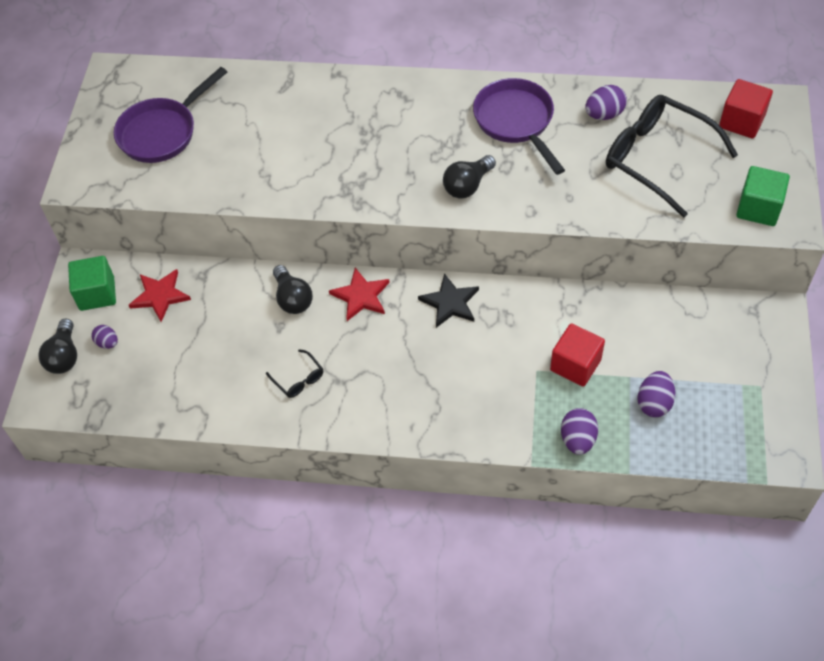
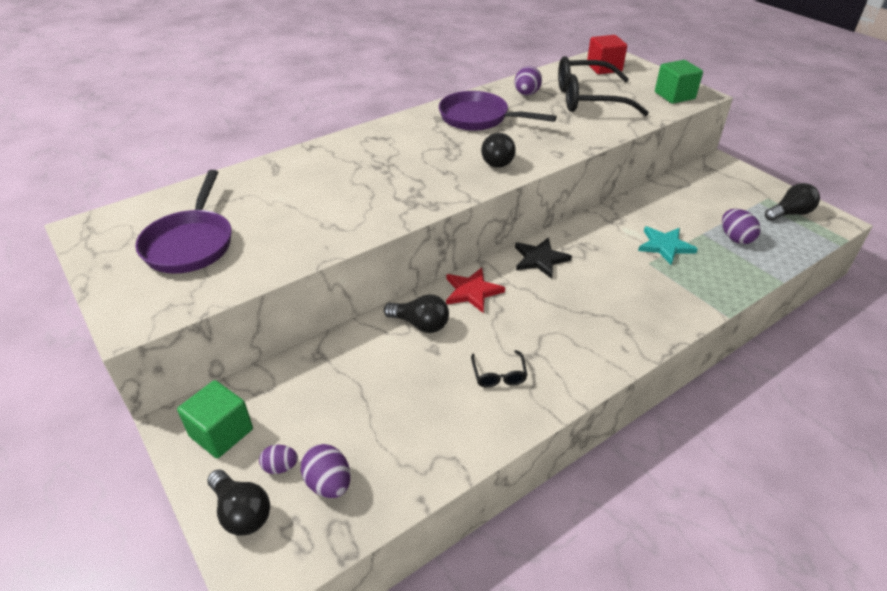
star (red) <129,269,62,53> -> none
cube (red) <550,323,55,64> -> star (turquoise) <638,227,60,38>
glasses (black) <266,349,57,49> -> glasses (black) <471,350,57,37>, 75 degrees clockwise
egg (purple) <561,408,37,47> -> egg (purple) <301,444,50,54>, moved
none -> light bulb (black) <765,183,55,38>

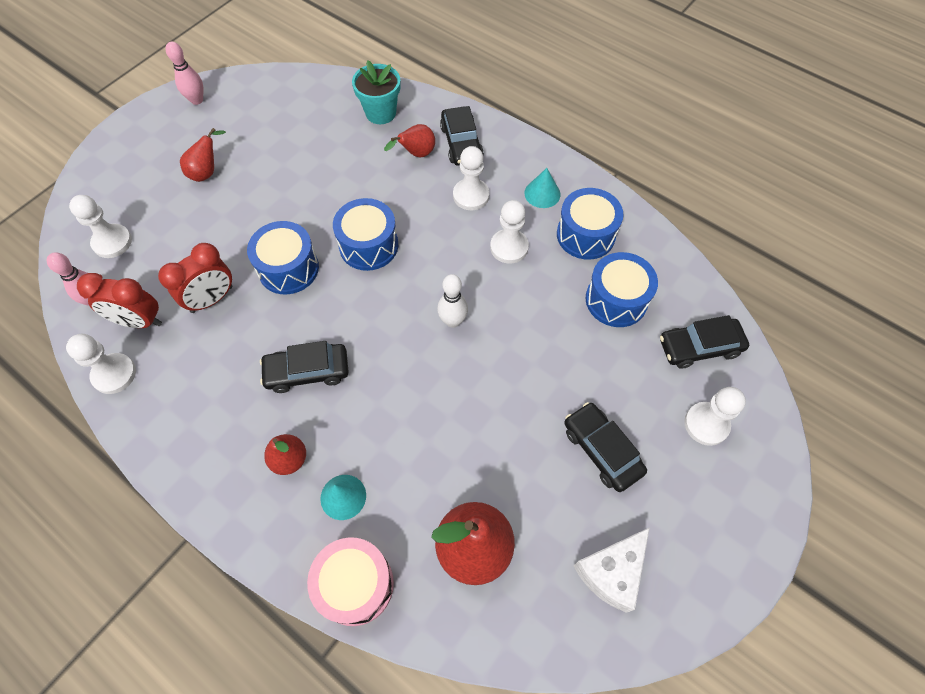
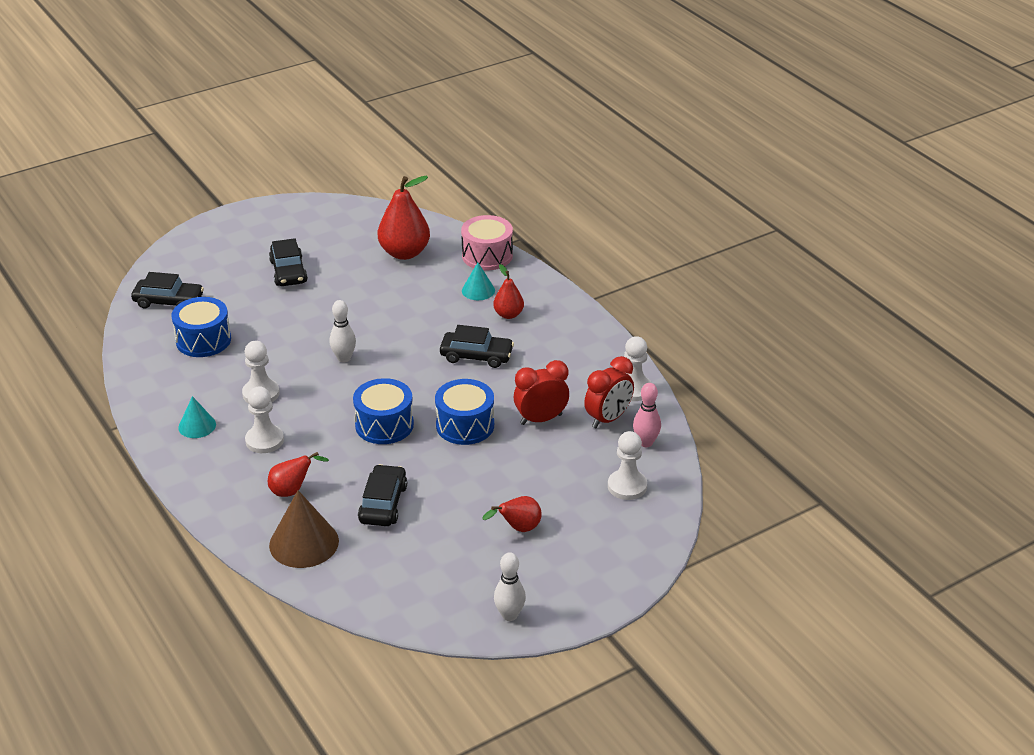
bowling pin (pink) <166,42,37,63> -> bowling pin (white) <494,552,32,69>
flower pot (turquoise) <352,60,48,64> -> cone (brown) <269,490,70,78>
car (black) <440,106,44,60> -> car (black) <358,464,49,62>, moved
drum (blue) <557,188,66,72> -> none
clock (red) <77,273,85,55> -> clock (red) <584,356,50,73>, 105 degrees clockwise
pawn (white) <684,387,62,59> -> none
cheese (white) <574,527,76,86> -> none

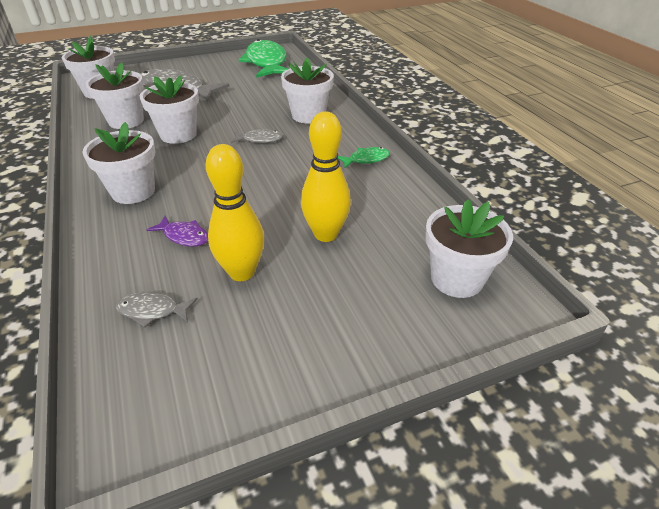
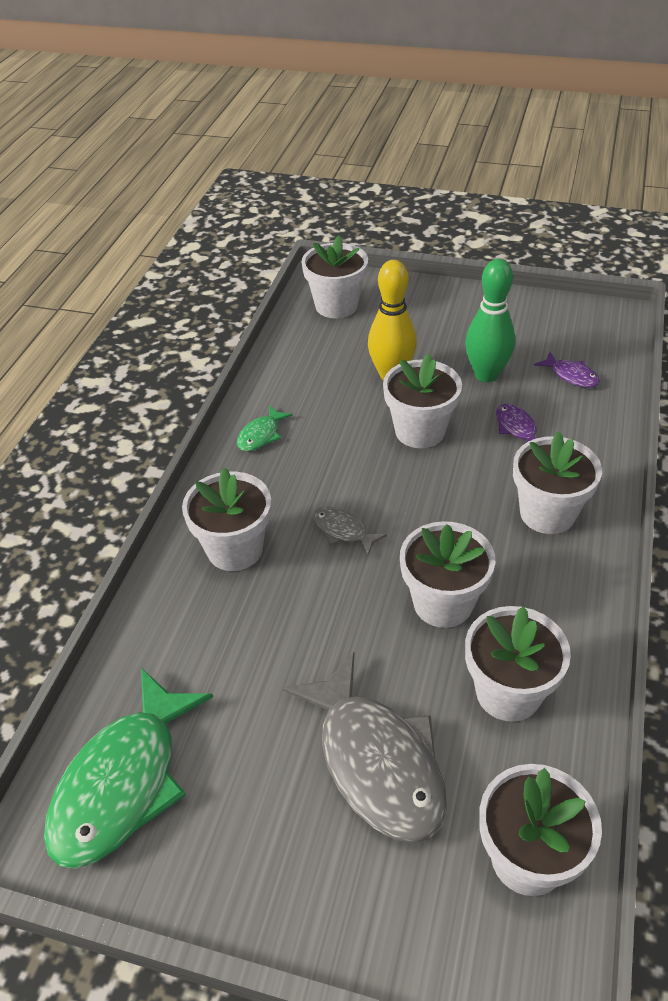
bowling pin (yellow) <206,144,58,137> -> bowling pin (green) <465,259,50,123>
fish (green) <338,147,52,22> -> fish (green) <237,405,56,46>, 75 degrees counterclockwise
fish (grey) <116,291,82,37> -> fish (purple) <534,352,66,36>
none -> flower pot (white) <383,354,79,94>

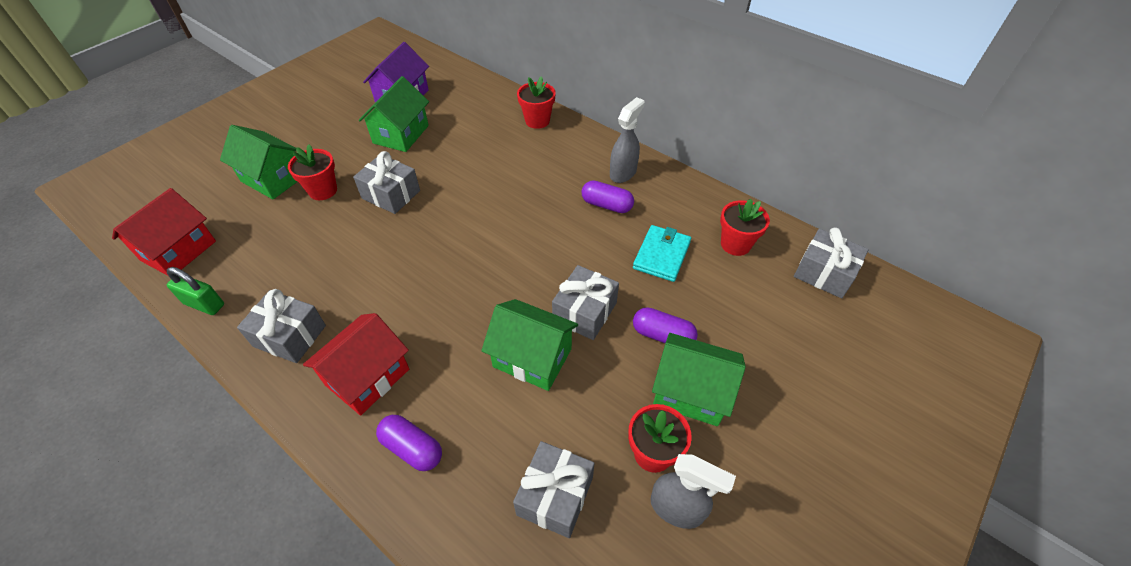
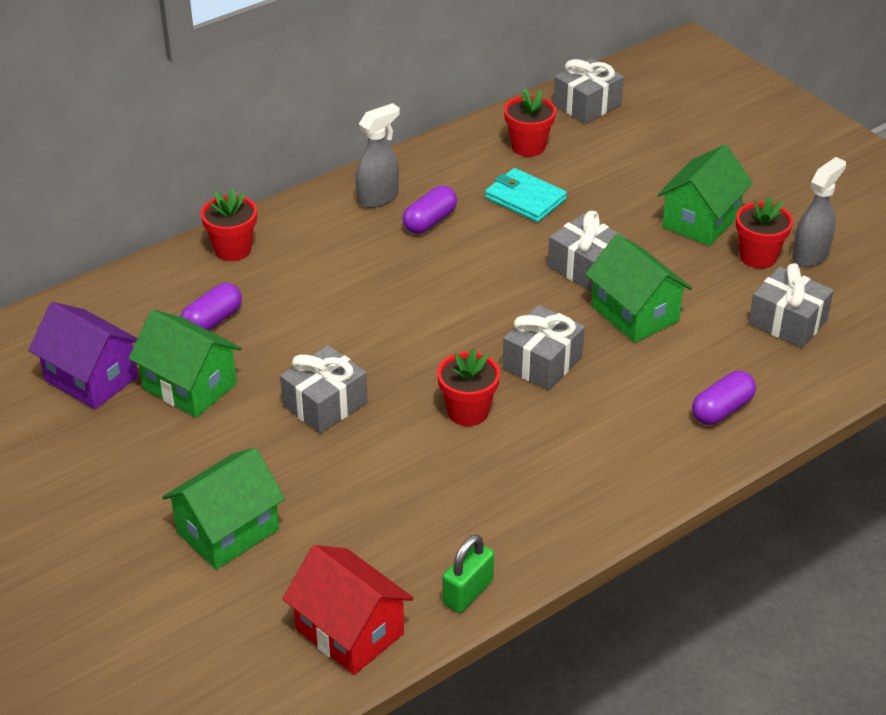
spray bottle (grey) <610,97,35,86> -> spray bottle (grey) <355,103,45,105>, 90 degrees clockwise
flower pot (red) <288,145,49,55> -> flower pot (red) <437,349,63,77>, moved
gift (grey) <237,289,89,74> -> gift (grey) <503,305,82,85>, moved
house (green) <481,299,97,92> -> house (green) <585,234,107,109>, 75 degrees counterclockwise
capsule (purple) <633,307,65,36> -> capsule (purple) <180,283,62,47>, moved
house (red) <303,313,106,102> -> none

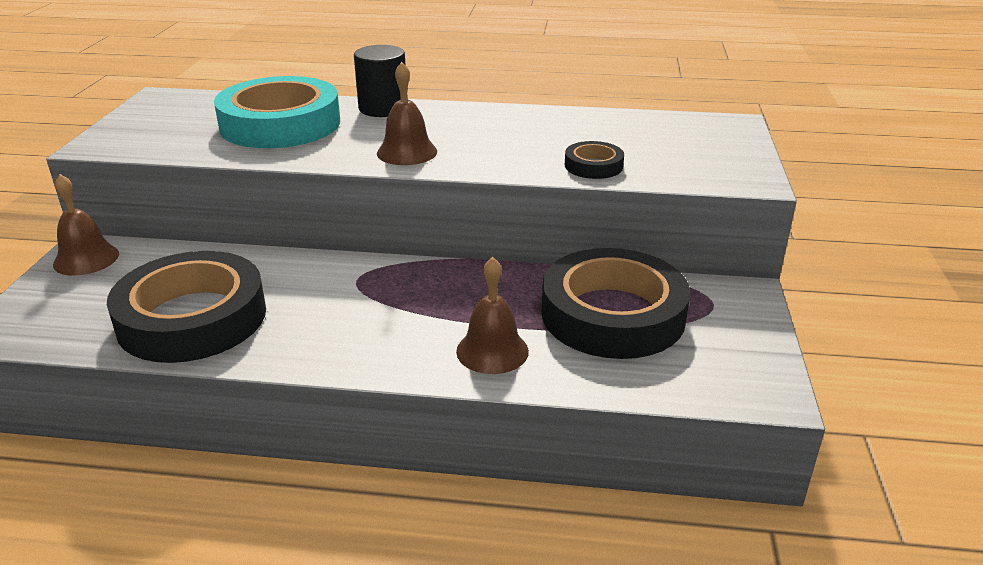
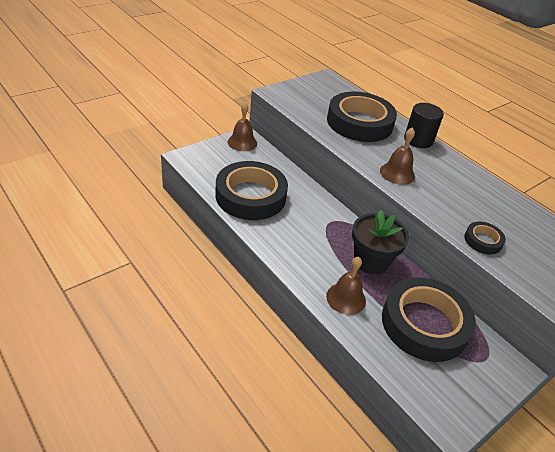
tape (turquoise) <214,76,126,72> -> tape (black) <327,92,70,50>
none -> flower pot (black) <352,210,57,64>

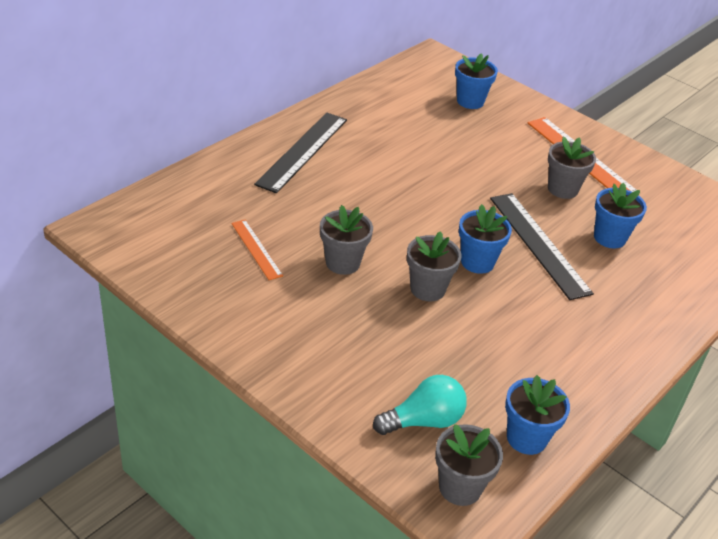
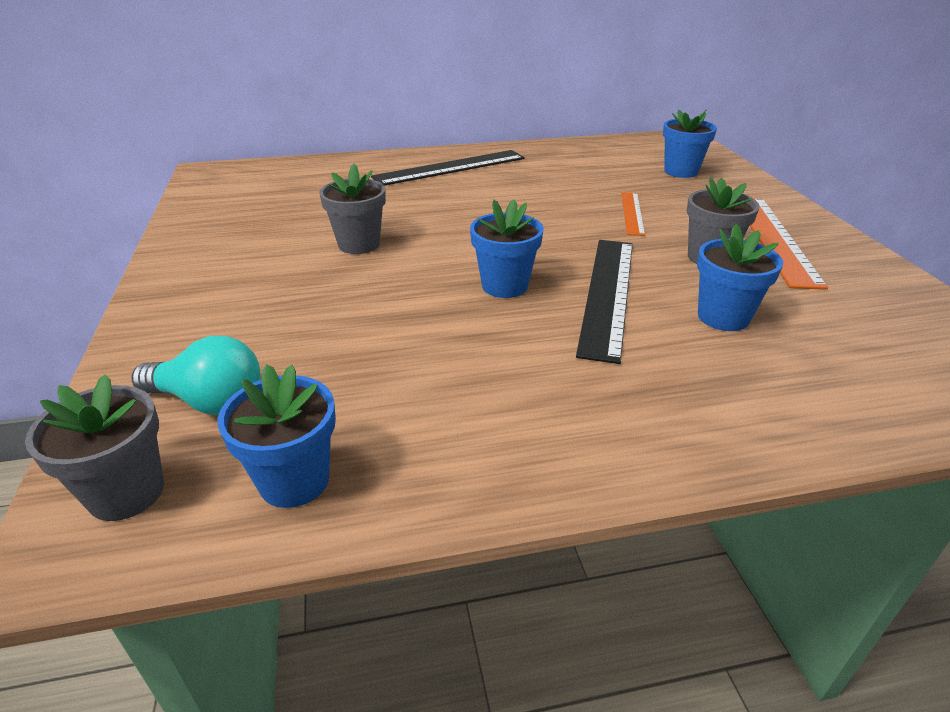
ruler (orange) <231,220,52,60> -> ruler (orange) <621,192,24,44>, moved
flower pot (grey) <407,231,55,71> -> none

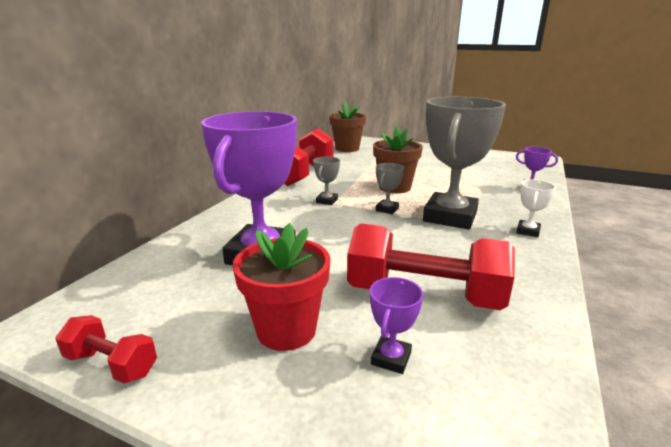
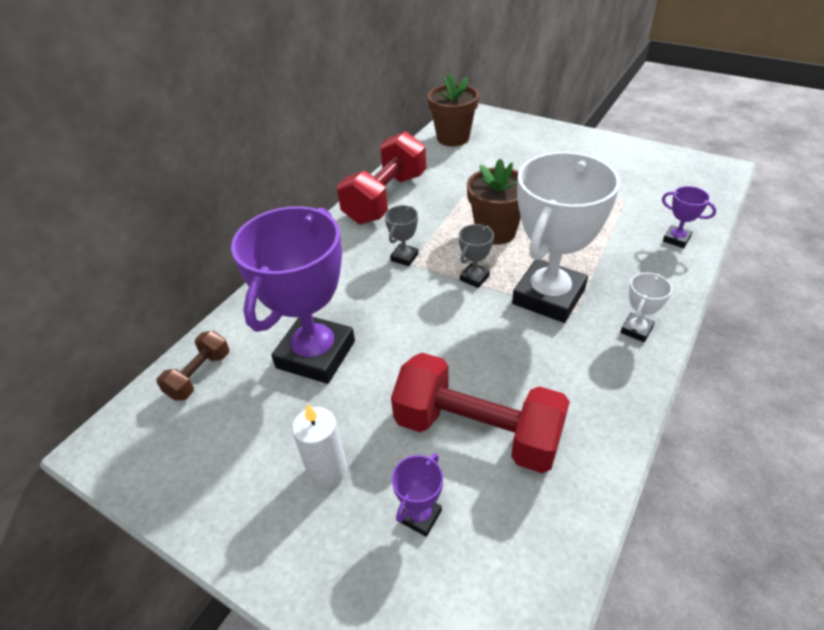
trophy (grey) <423,97,83,133> -> trophy (white) <512,152,108,171>
flower pot (red) <233,223,98,128> -> candle (white) <292,404,55,84>
dumbbell (red) <55,315,102,68> -> none
none -> dumbbell (brown) <157,331,72,69>

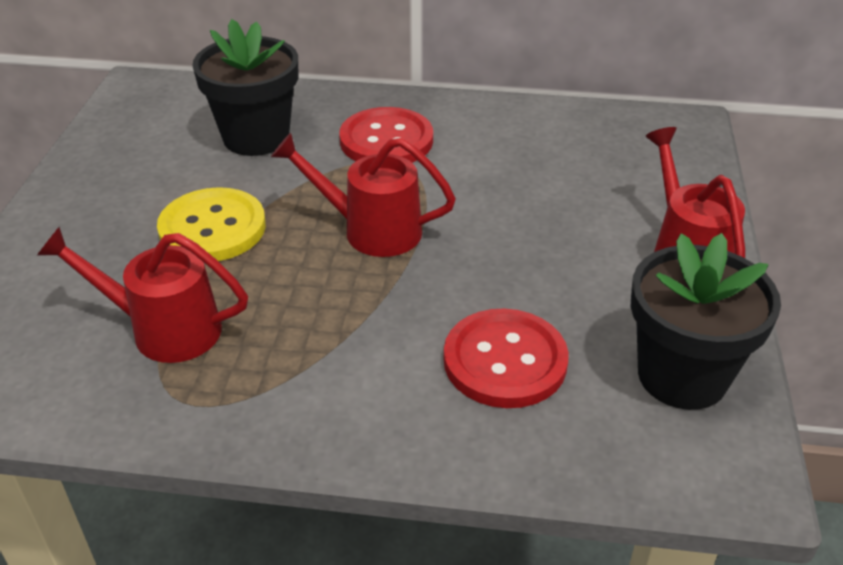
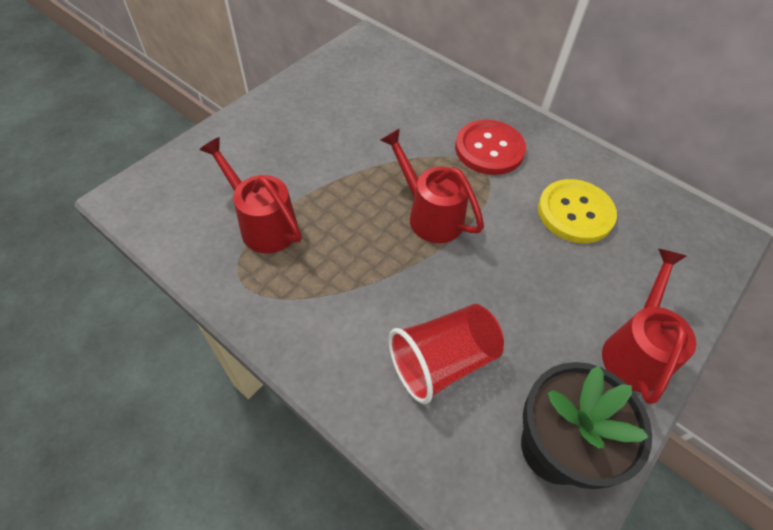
flower pot (black) <192,19,106,137> -> none
button (yellow) <157,187,109,74> -> button (yellow) <538,179,79,64>, moved
button (red) <444,308,125,100> -> cup (red) <388,304,116,100>

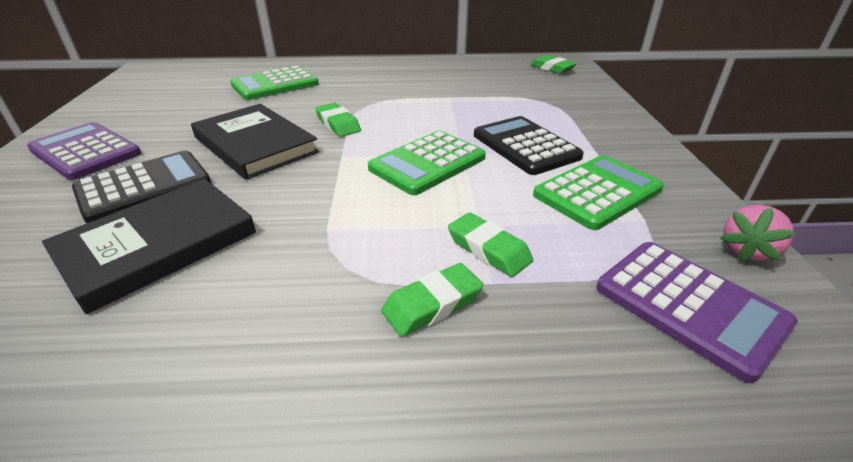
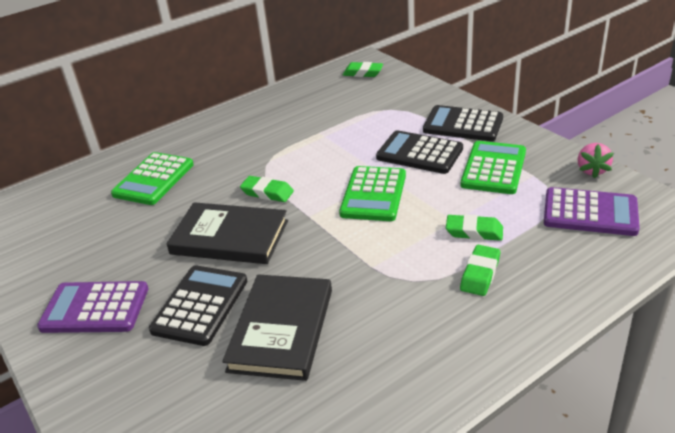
none -> calculator (black) <423,105,80,36>

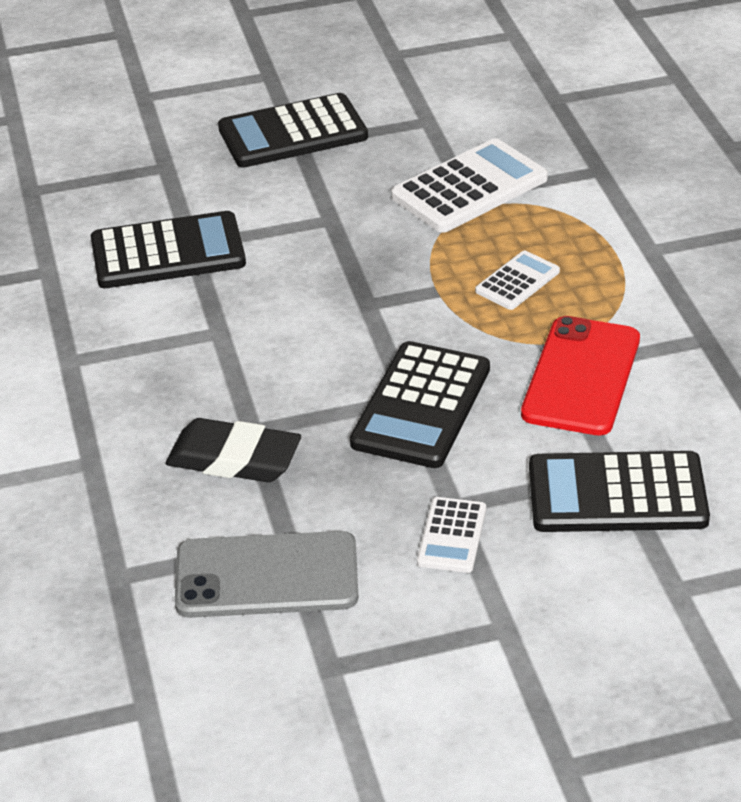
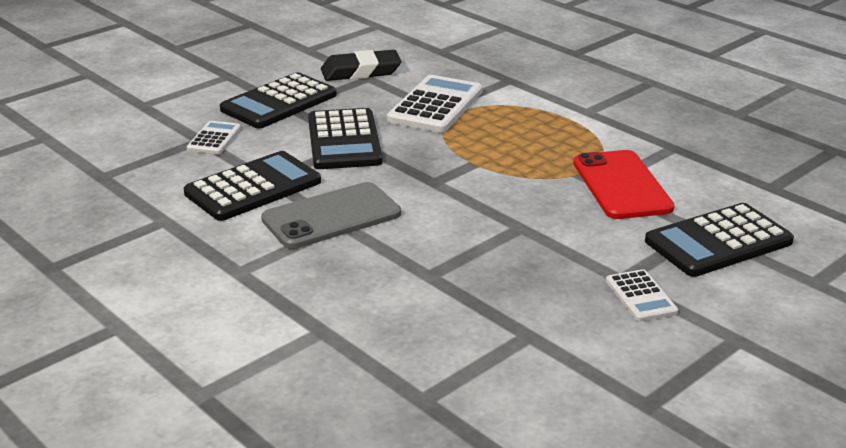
calculator (white) <475,251,85,59> -> calculator (white) <187,121,54,33>, moved
calculator (black) <350,341,140,127> -> calculator (black) <308,108,75,61>, moved
eraser (black) <166,418,135,64> -> eraser (black) <321,50,81,31>, moved
phone (grey) <175,531,183,87> -> phone (grey) <261,182,140,67>, moved

